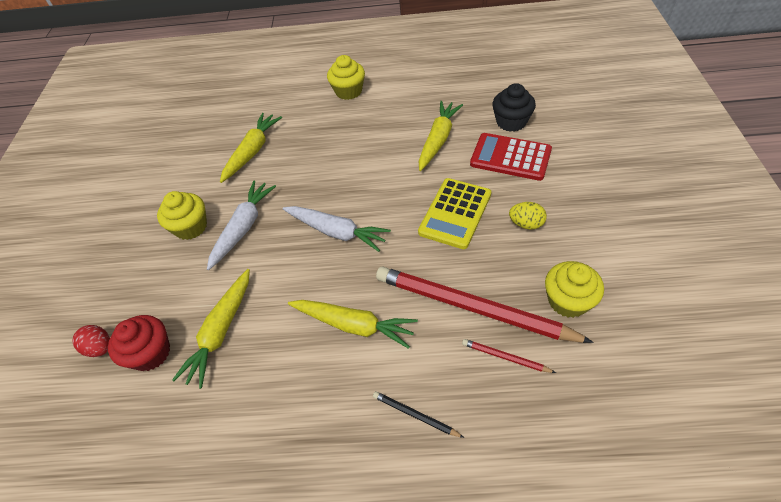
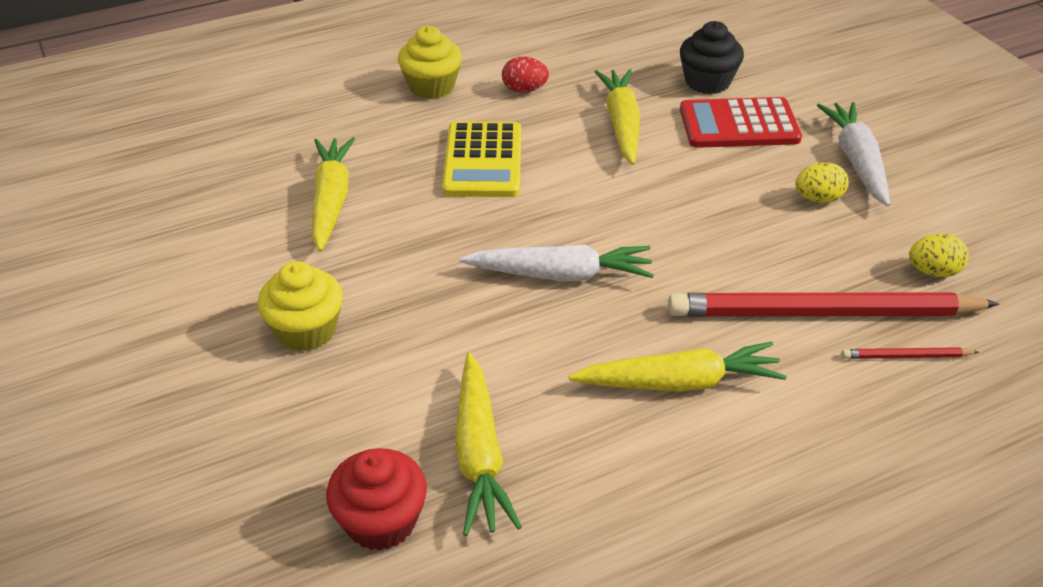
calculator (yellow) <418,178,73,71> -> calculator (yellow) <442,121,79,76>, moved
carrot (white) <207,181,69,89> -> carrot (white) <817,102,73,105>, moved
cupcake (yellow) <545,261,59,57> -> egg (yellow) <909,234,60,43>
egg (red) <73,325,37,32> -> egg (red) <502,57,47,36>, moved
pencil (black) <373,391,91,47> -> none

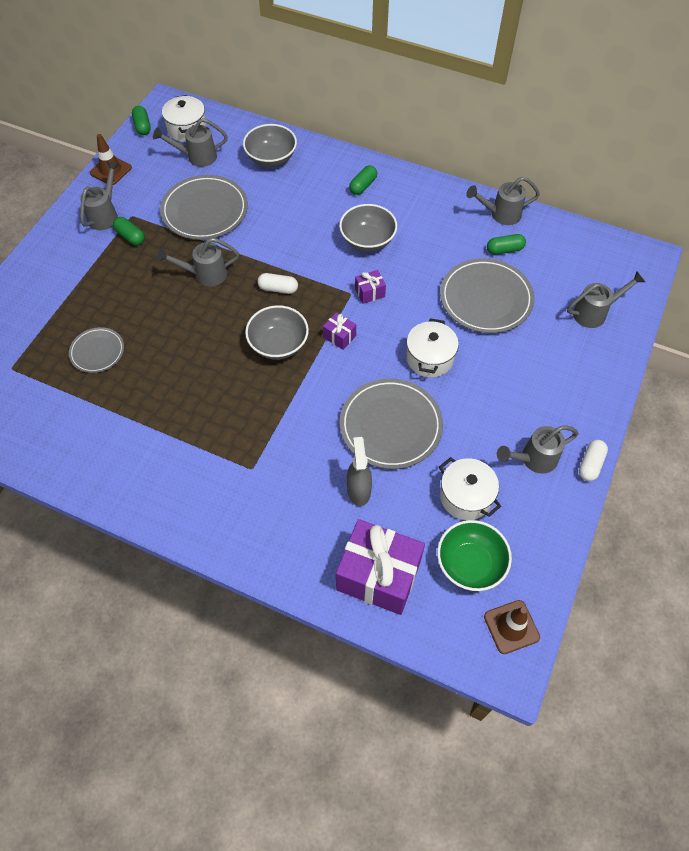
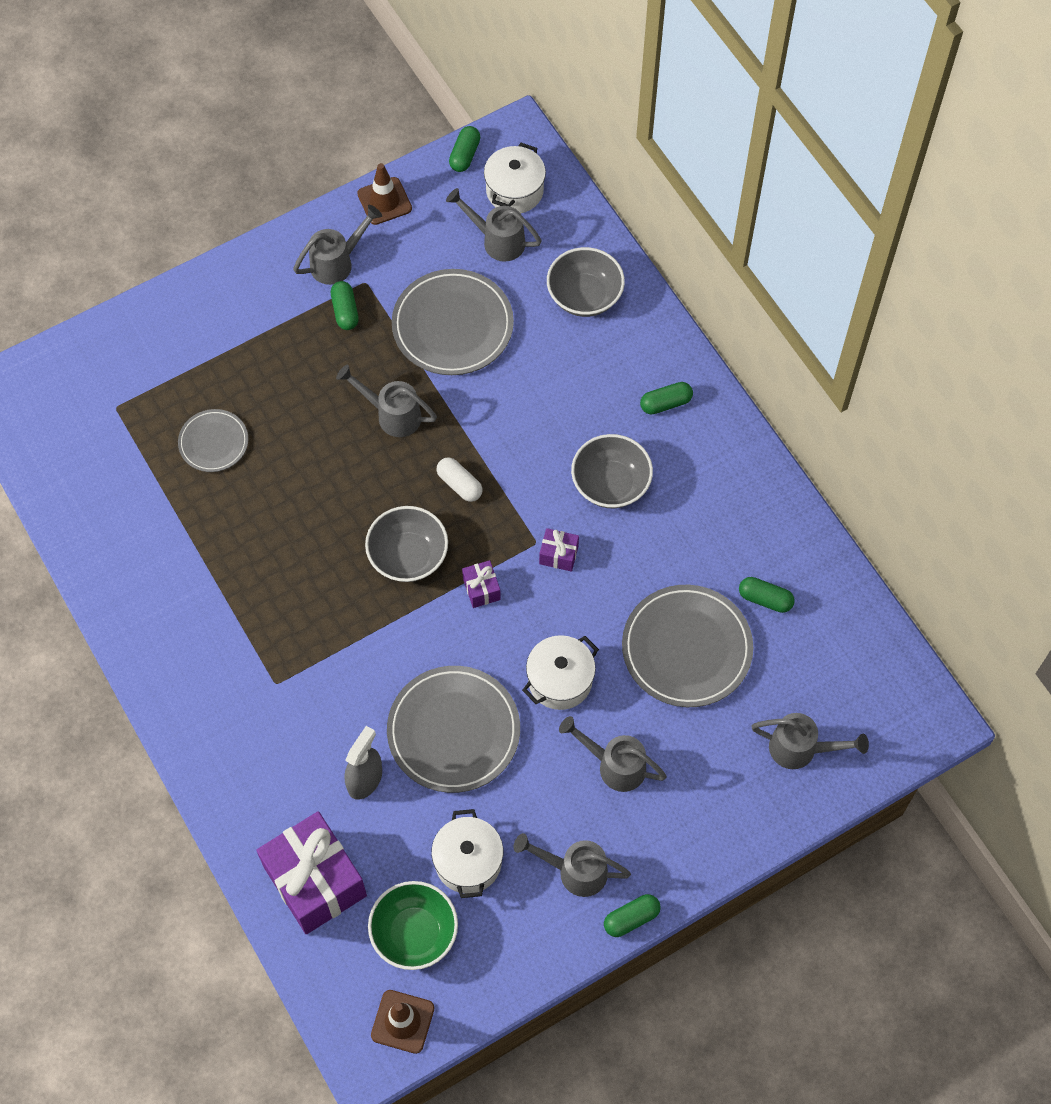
watering can (grey) <466,176,74,49> -> watering can (grey) <559,716,108,76>, moved
capsule (white) <579,440,29,41> -> capsule (green) <604,894,57,43>

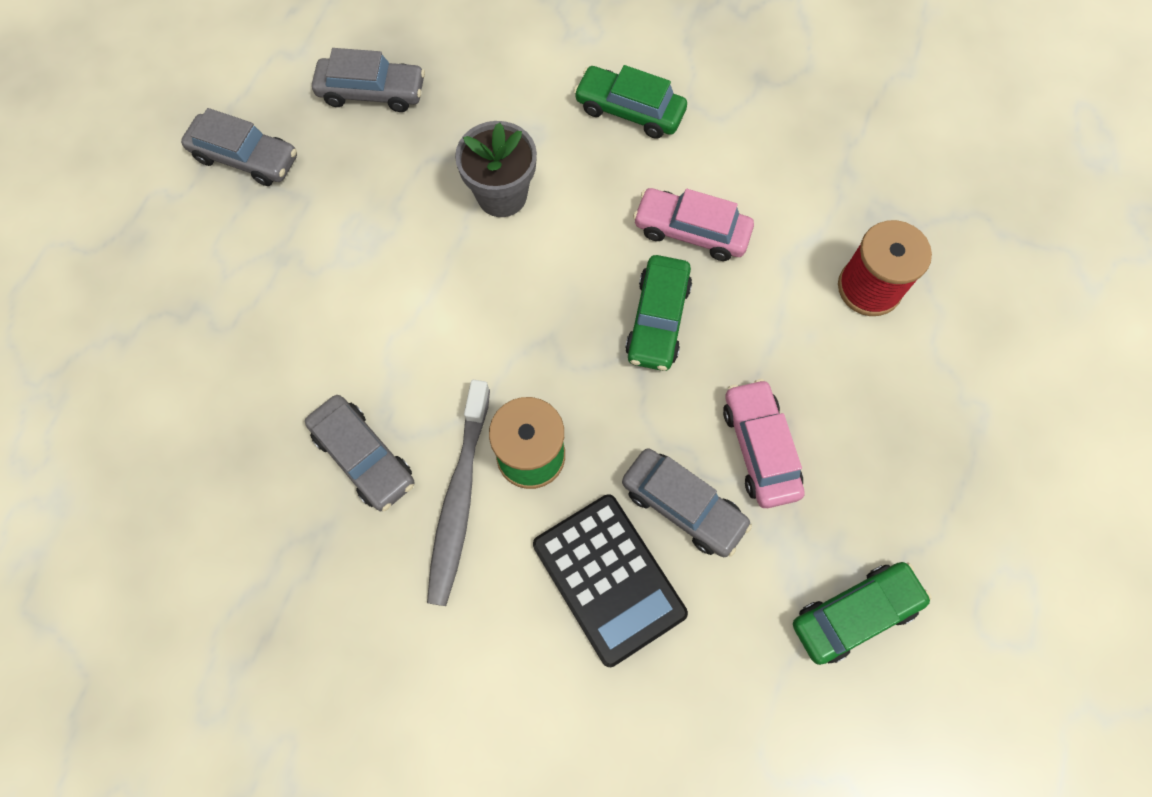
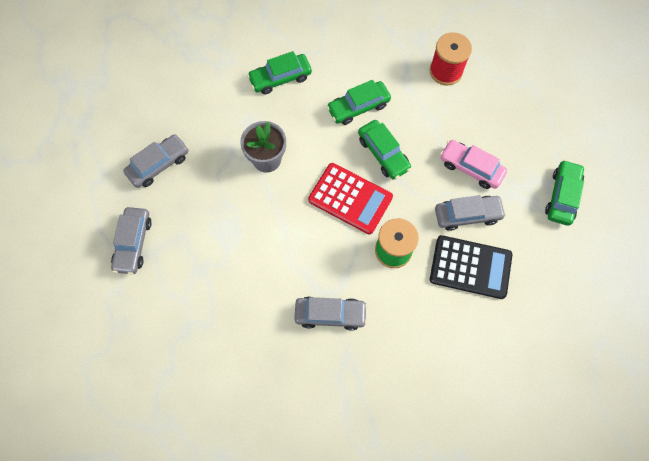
car (grey) <181,108,116,78> -> car (grey) <111,207,41,68>, 120 degrees clockwise
car (pink) <633,188,121,73> -> car (green) <326,80,65,45>
toothbrush (grey) <427,380,63,226> -> none
none -> calculator (red) <308,163,85,71>

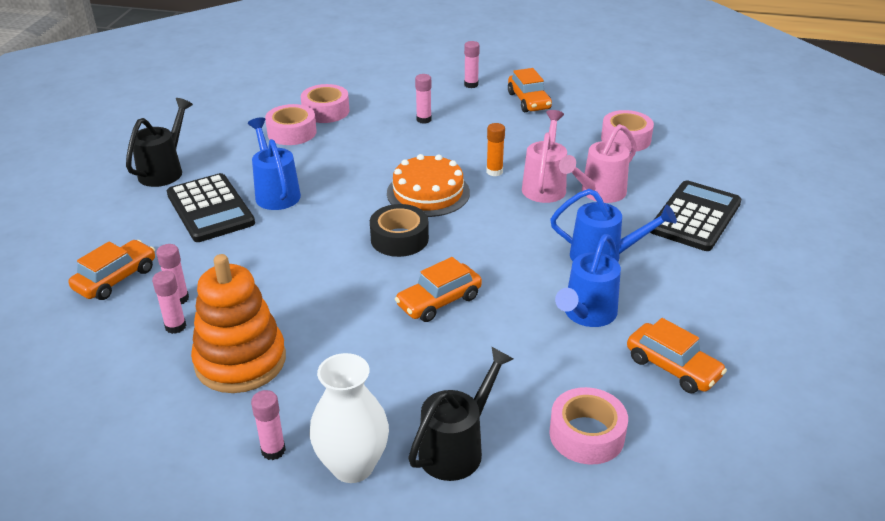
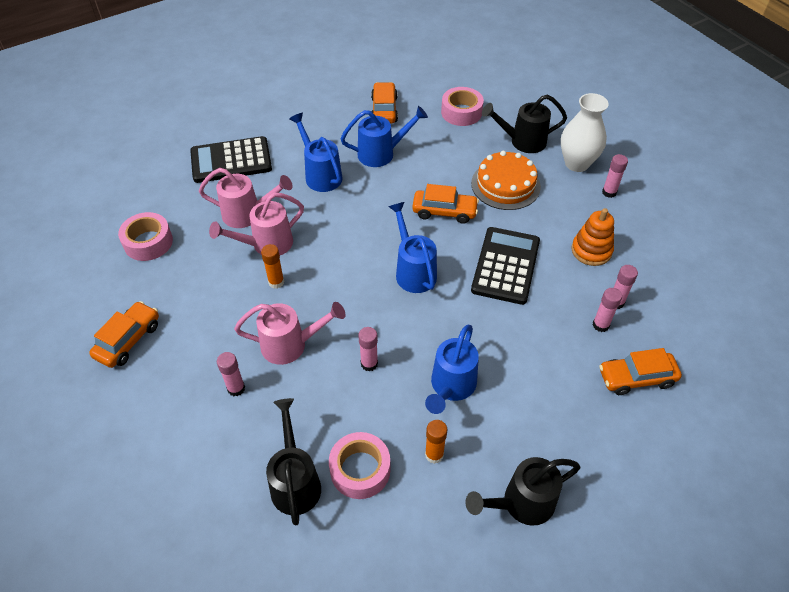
glue stick (pink) <464,41,16,47> -> glue stick (pink) <358,327,20,44>, moved
tape (pink) <301,84,48,39> -> watering can (black) <266,398,55,128>
cake (orange) <387,154,83,63> -> cake (orange) <471,151,70,59>, moved
calculator (black) <167,173,88,69> -> calculator (black) <471,227,69,78>, moved
tape (black) <370,204,59,53> -> watering can (blue) <388,202,49,91>
stacking toy (orange) <191,254,95,139> -> stacking toy (orange) <572,208,42,58>, x0.63
none -> watering can (pink) <234,302,112,63>
none -> glue stick (orange) <425,420,22,44>

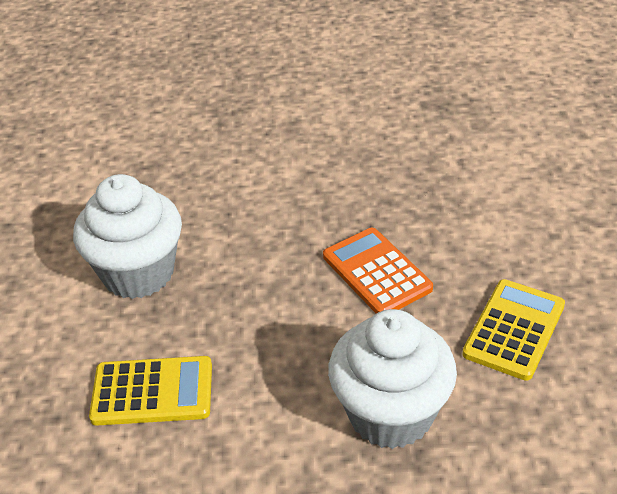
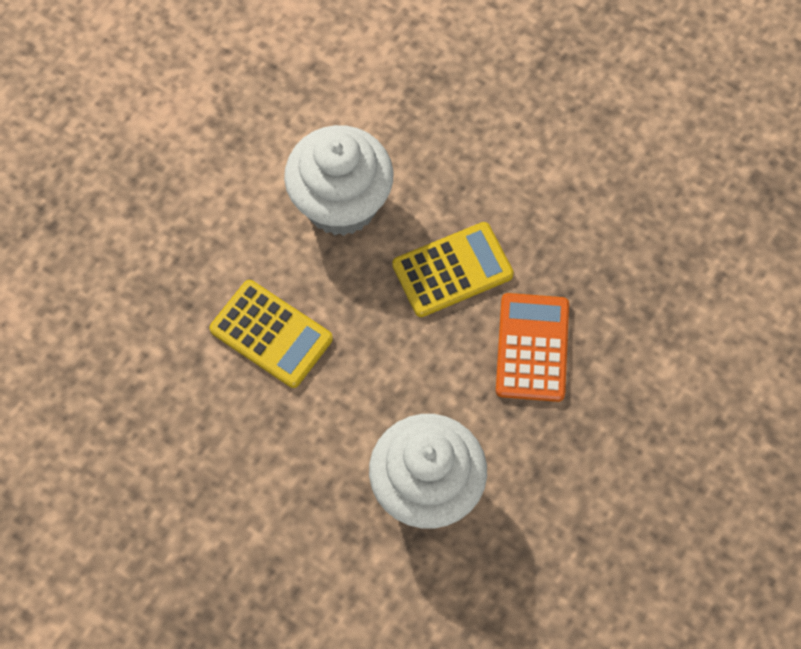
calculator (yellow) <462,279,103,102> -> calculator (yellow) <392,222,122,95>, moved

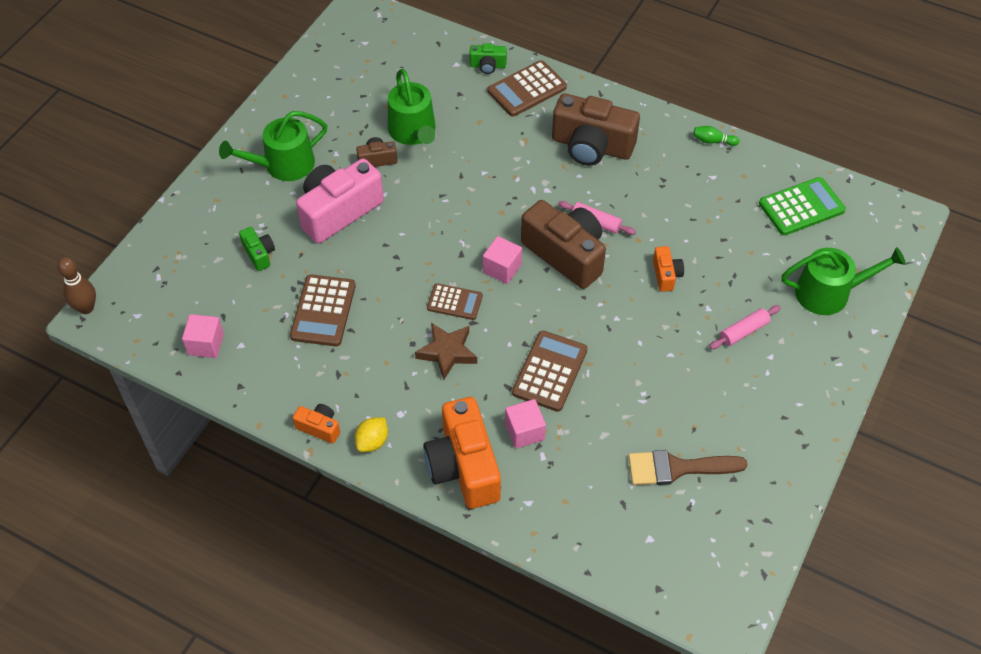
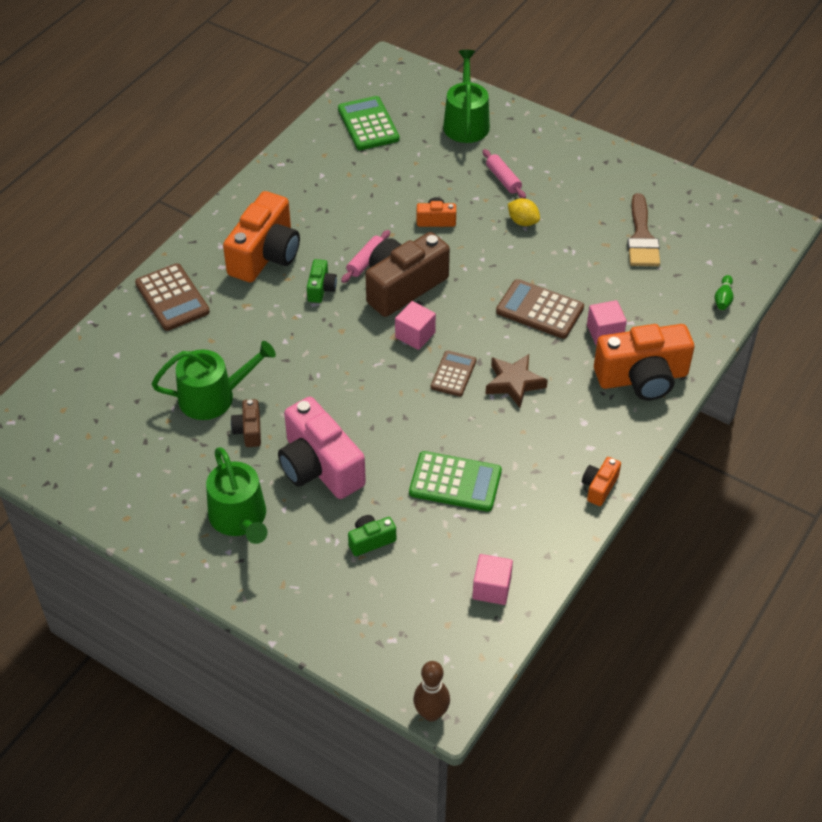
camera (green) <469,43,38,31> -> camera (green) <307,259,30,44>, moved
camera (brown) <552,93,88,73> -> camera (orange) <223,191,77,91>
bowling pin (green) <693,126,46,20> -> bowling pin (green) <714,275,20,35>, moved
calculator (brown) <290,274,66,72> -> calculator (green) <409,451,93,61>
lemon (yellow) <355,417,33,35> -> lemon (yellow) <508,198,32,28>, moved

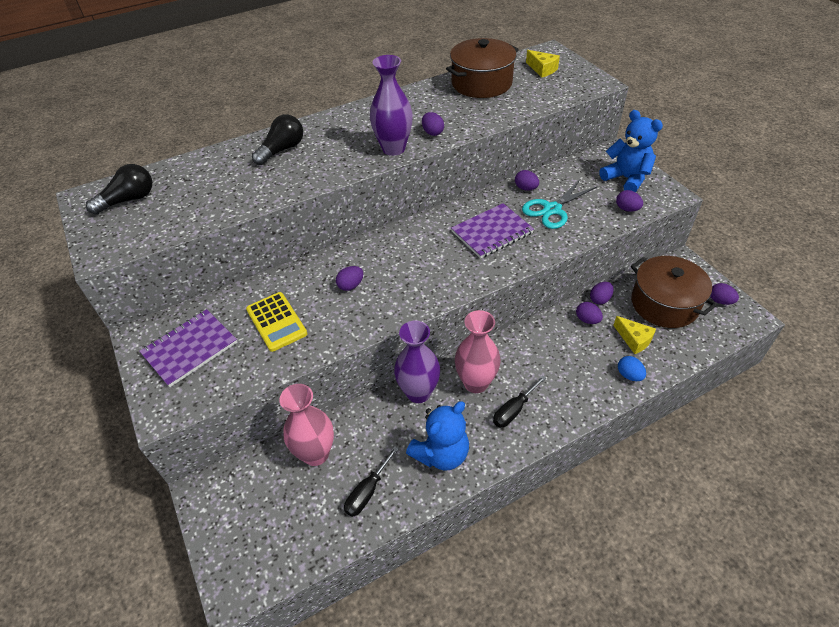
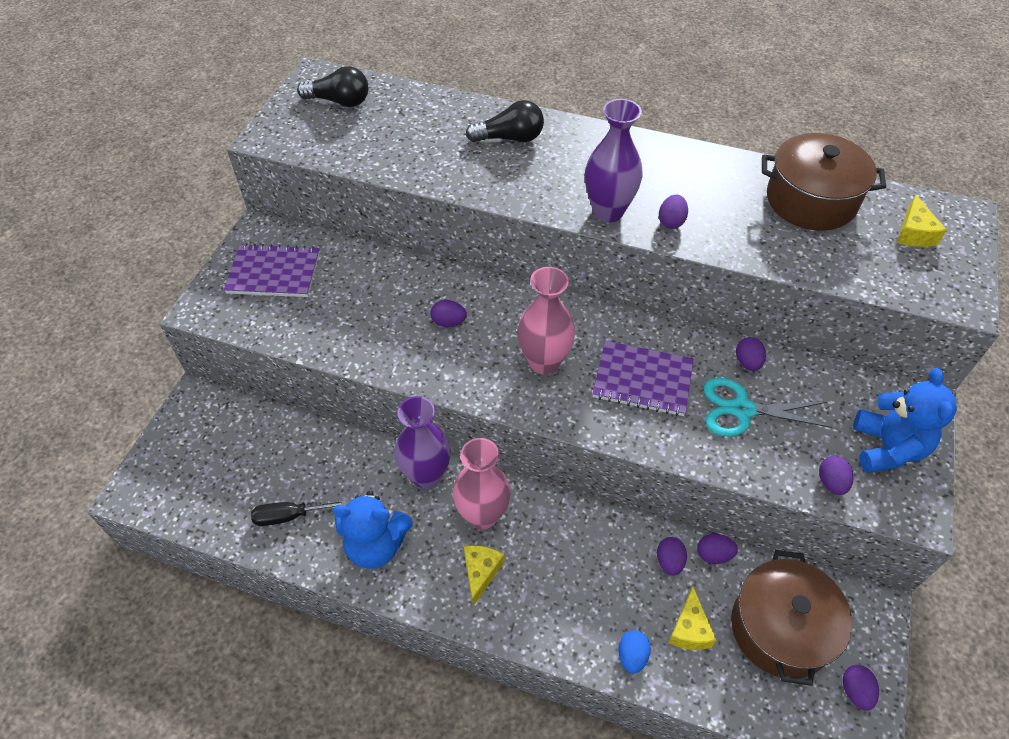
calculator (yellow) <246,292,61,60> -> none
screwdriver (black) <493,375,53,53> -> cheese (yellow) <464,545,40,61>
vase (pink) <280,384,54,82> -> vase (pink) <517,267,58,107>, moved

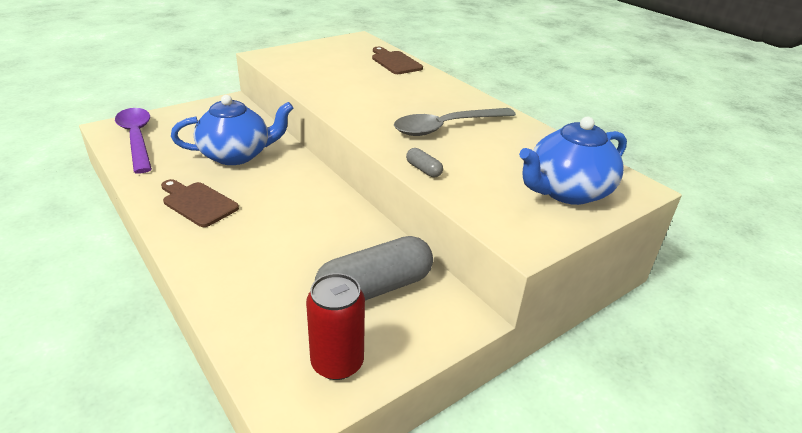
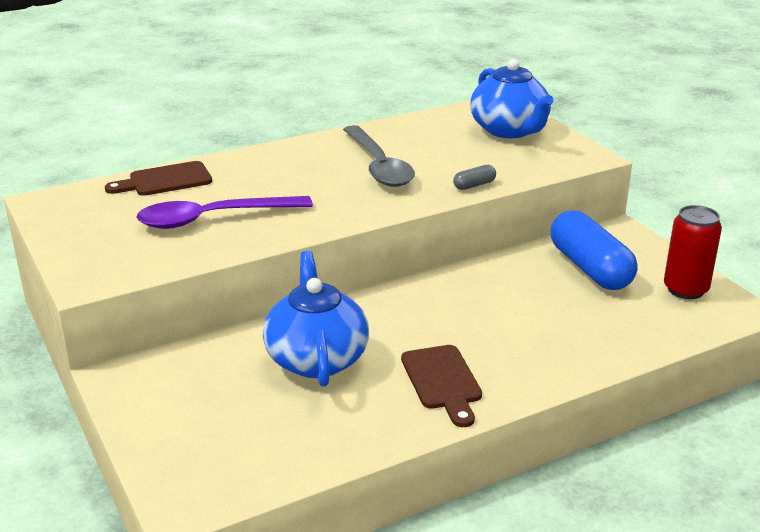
spoon (purple) <115,108,37,66> -> spoon (purple) <136,196,177,33>, moved
cutting board (brown) <161,179,78,48> -> cutting board (brown) <401,345,81,82>, 60 degrees counterclockwise
capsule (grey) <315,236,118,65> -> capsule (blue) <551,210,87,80>

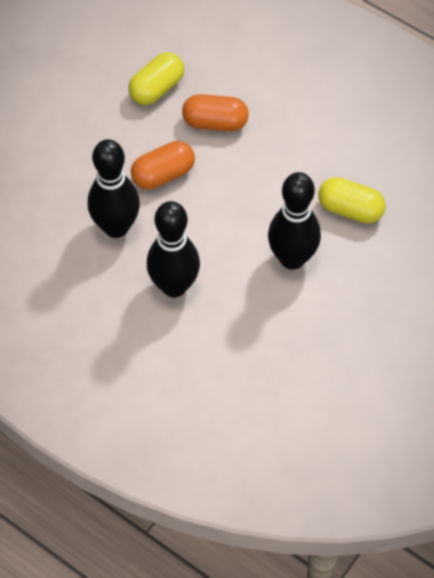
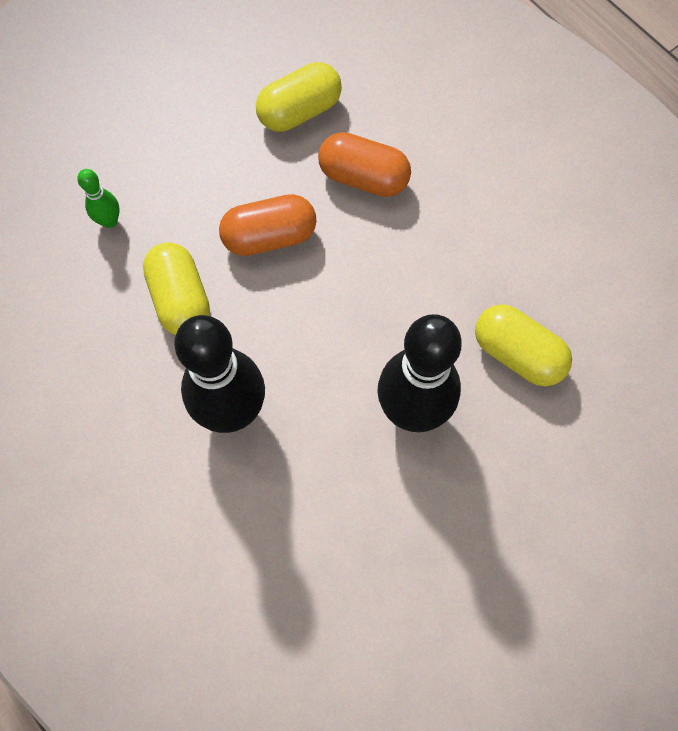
bowling pin (black) <88,139,52,99> -> capsule (yellow) <143,242,67,93>
none -> bowling pin (green) <77,169,43,59>

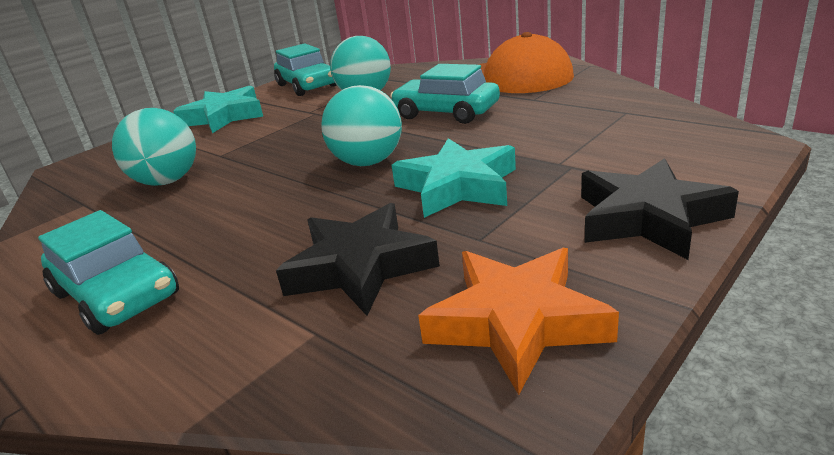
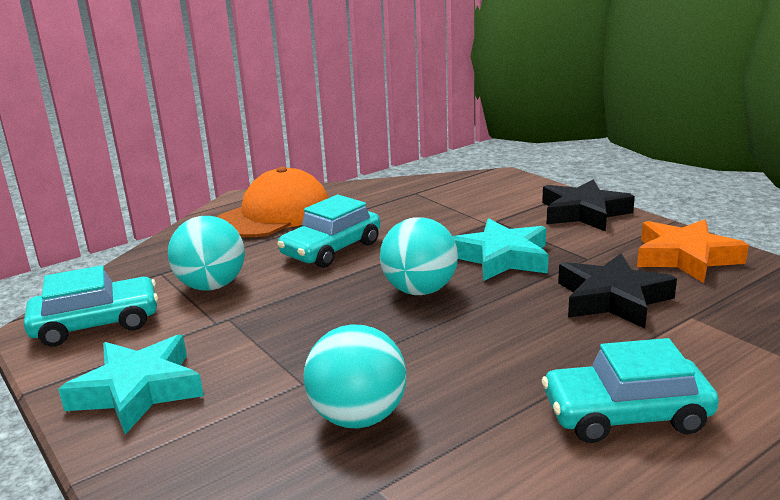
car (turquoise) <38,210,141,125> -> car (turquoise) <542,338,177,105>, 150 degrees counterclockwise

